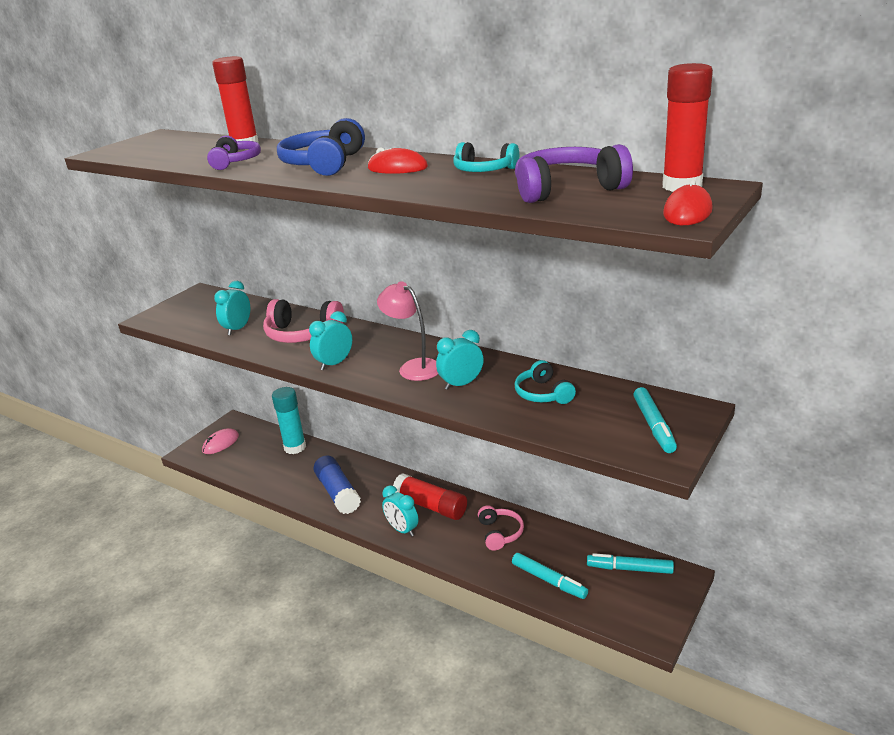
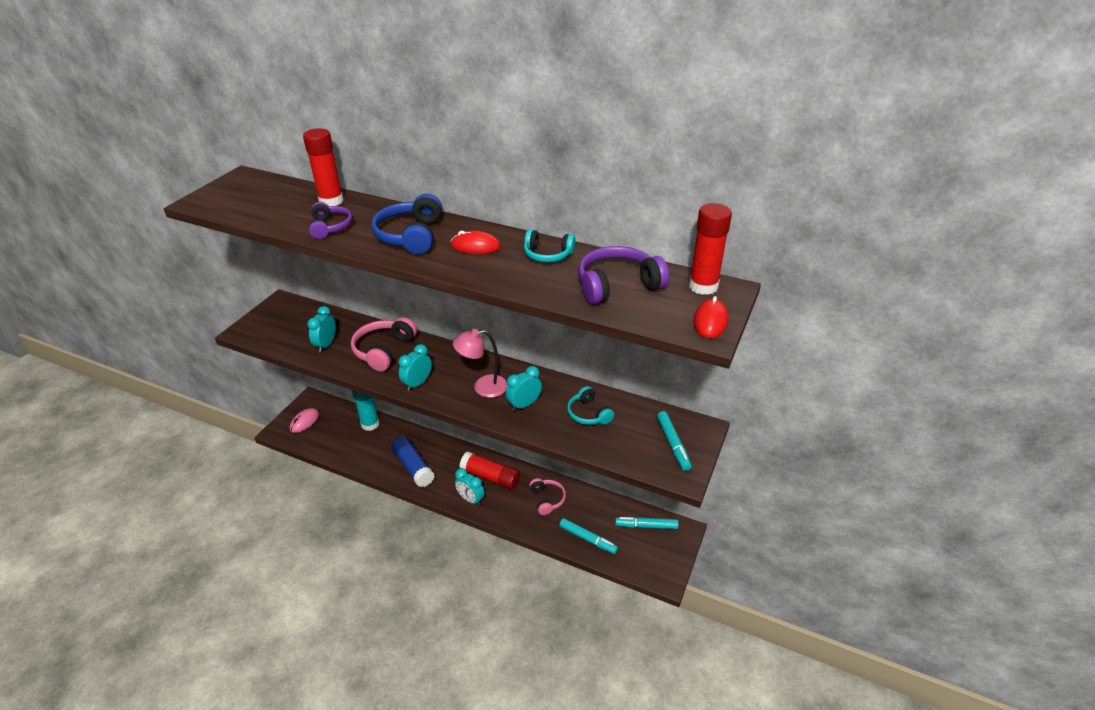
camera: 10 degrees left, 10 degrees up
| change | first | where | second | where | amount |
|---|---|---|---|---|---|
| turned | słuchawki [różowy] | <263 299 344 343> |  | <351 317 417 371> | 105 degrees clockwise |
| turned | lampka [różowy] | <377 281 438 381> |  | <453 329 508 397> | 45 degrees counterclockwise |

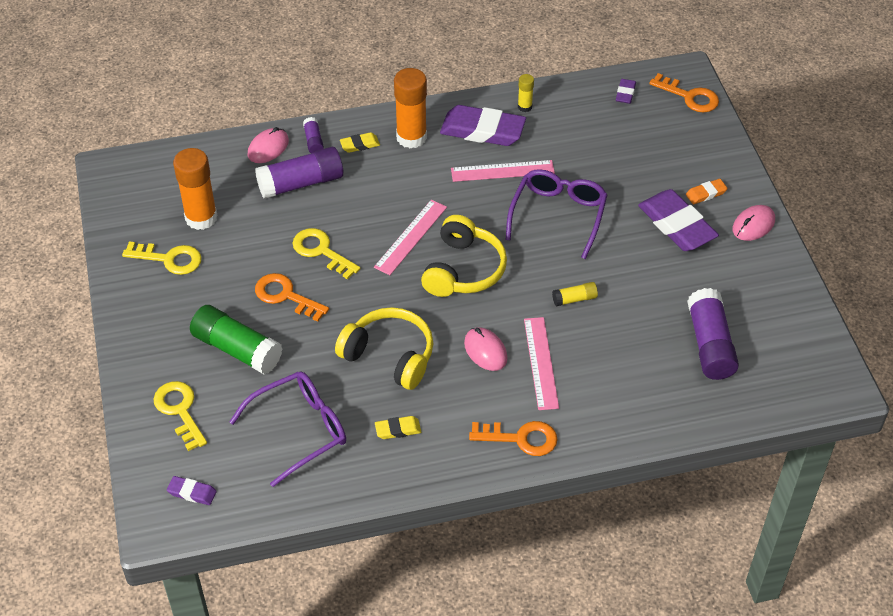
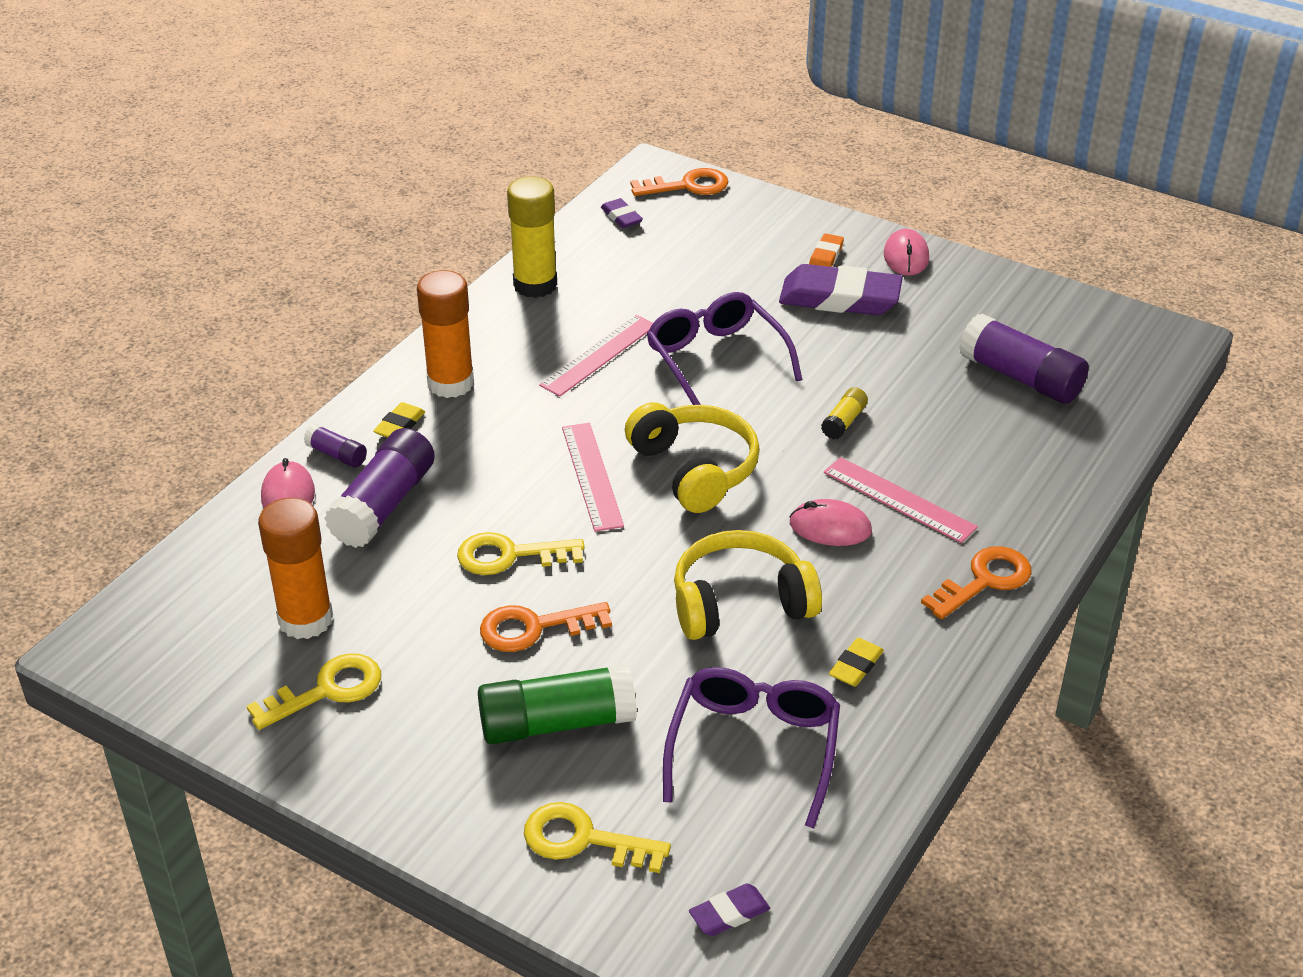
camera: 45 degrees left, 10 degrees down
| change | first | where | second | where | amount |
|---|---|---|---|---|---|
| removed | gumka do mazania [fioletowy] | <440 105 526 146> |  |  |  |
| resized | klej w sztyfcie [żółty] | <518 74 534 112> |  | <507 176 557 298> | x2.06 |

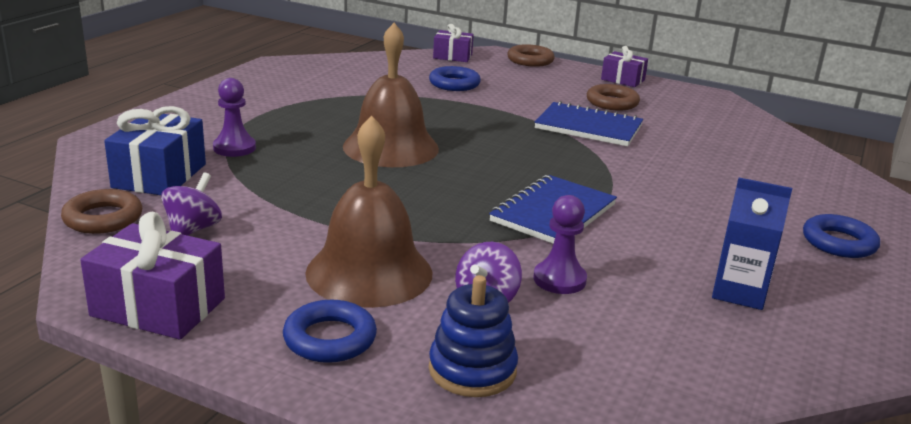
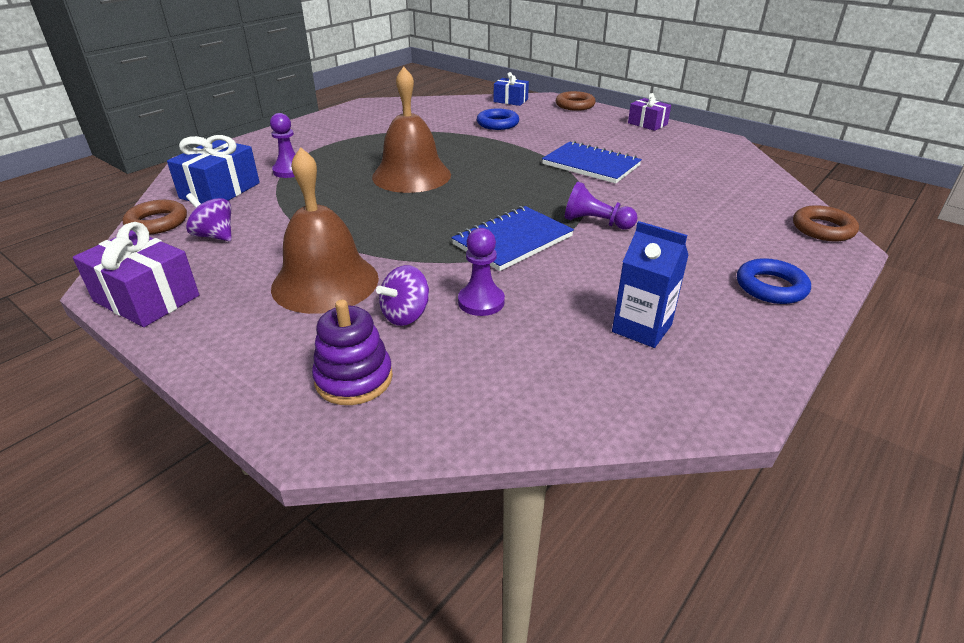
camera: 15 degrees right, 10 degrees up
| change | first | where | second | where | amount |
|---|---|---|---|---|---|
| turned | bączek [fioletowy] | <161 172 222 236> |  | <186 193 232 241> | 90 degrees counterclockwise |
| removed | pierścień [niebieski] | <283 300 377 363> |  |  |  |
| recoloured | zabawka nakładanka [niebieski] | <429 275 518 397> | zabawka nakładanka [fioletowy] | <312 300 393 405> |  |
| recoloured | prezent [fioletowy] | <433 24 474 62> | prezent [niebieski] | <493 72 529 106> |  |
| moved | pierścień [brązowy] | <587 84 640 111> |  | <793 205 859 242> |  |
| added |  |  | pionek [fioletowy] | <565 182 638 230> |  |

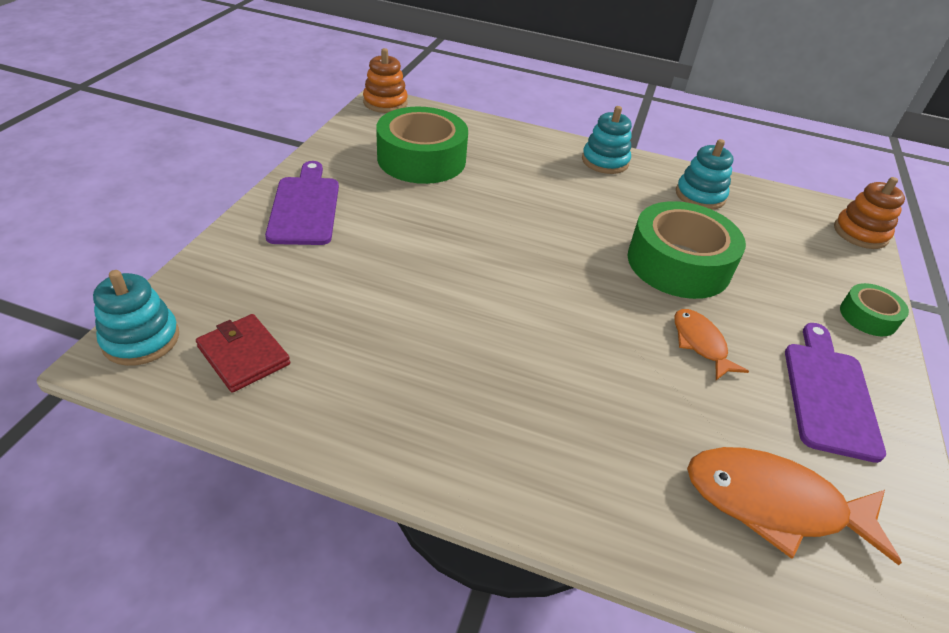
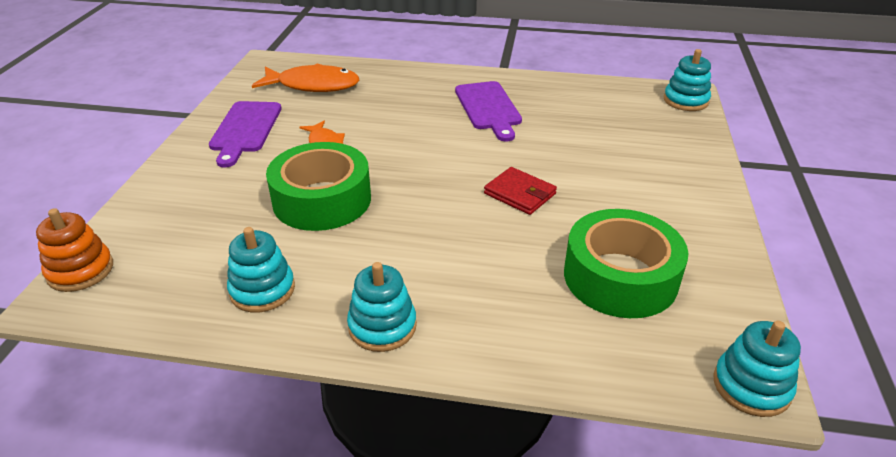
camera: 175 degrees right, 5 degrees down
| change | first | where | second | where | amount |
|---|---|---|---|---|---|
| moved | portfel [czerwony] | <196 314 290 393> |  | <484 167 557 215> |  |
| moved | deska do krojenia [fioletowy] | <265 161 339 245> |  | <455 81 522 141> |  |
| recoloured | zabawka nakładanka [pomarańczowy] | <363 48 408 113> | zabawka nakładanka [turkusowy] | <713 321 801 417> |  |
| removed | taśma klejąca [zielony] | <840 283 909 336> |  |  |  |

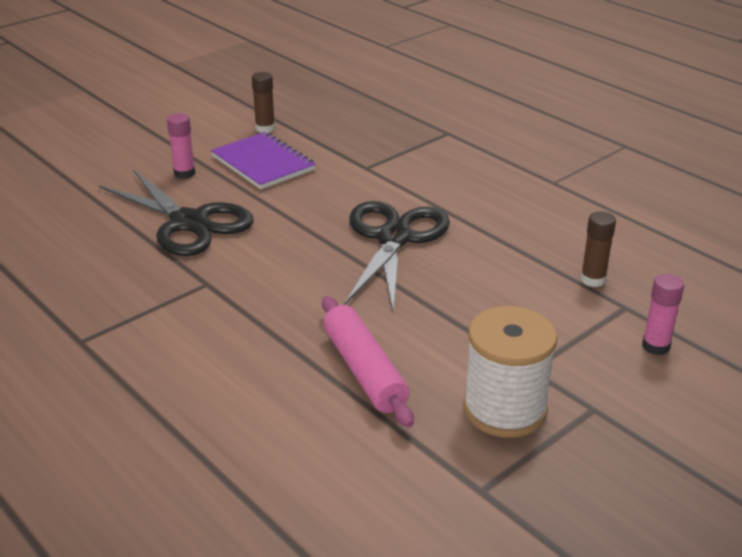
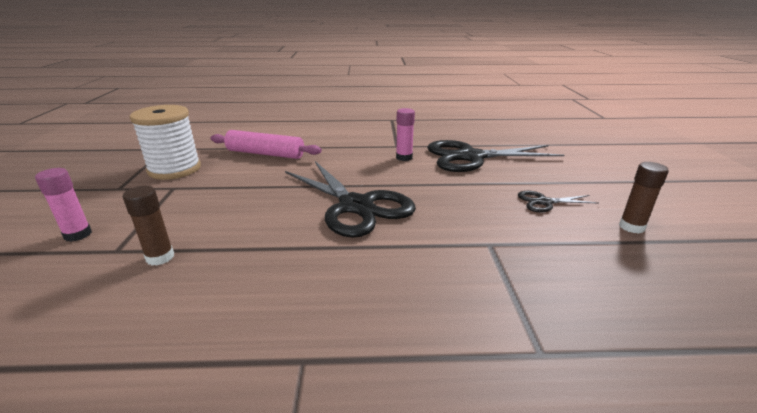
camera: 130 degrees right, 5 degrees down
| change | first | where | second | where | amount |
|---|---|---|---|---|---|
| moved | klej w sztyfcie [różowy] | <167 113 195 179> |  | <396 108 415 161> |  |
| replaced | zeszyt [fioletowy] | <211 132 316 189> | nożyczki [czarny] | <518 191 599 212> |  |

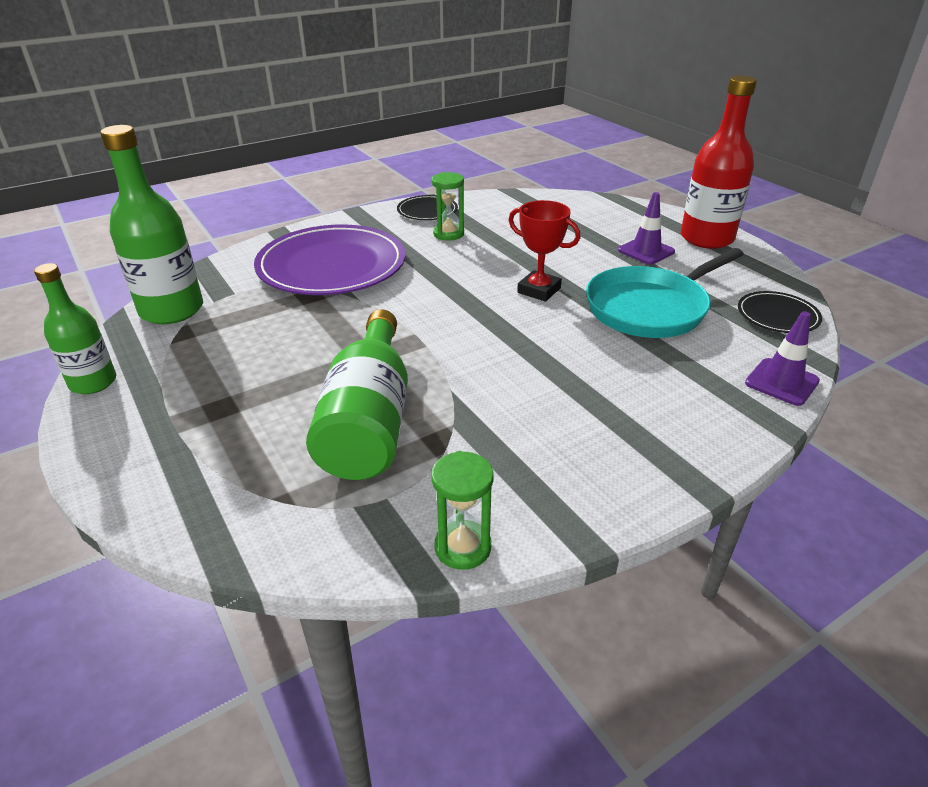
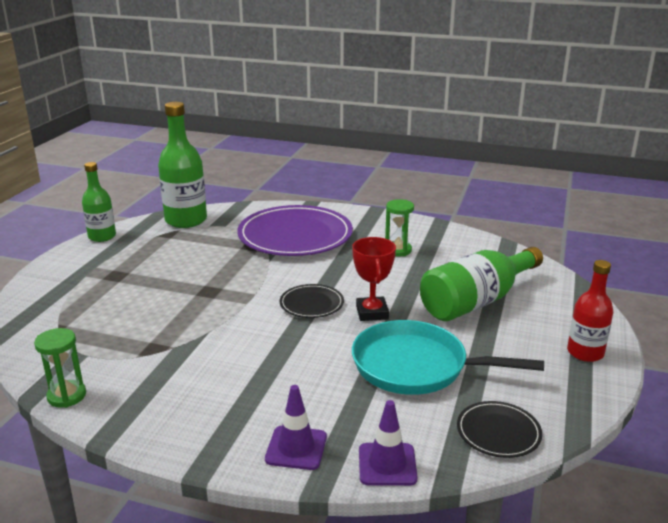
camera: 50 degrees right, 10 degrees down
| change | first | where | second | where | amount |
|---|---|---|---|---|---|
| moved | butelka [zielony] | <306 310 408 480> |  | <420 247 543 321> |  |
| moved | talerz [czarny] | <397 195 458 220> |  | <280 284 344 318> |  |
| moved | pachołek [fioletowy] | <618 192 675 265> |  | <265 385 327 470> |  |
| resized | butelka [czerwony] | <681 75 757 249> |  | <567 260 613 362> | x0.62 |

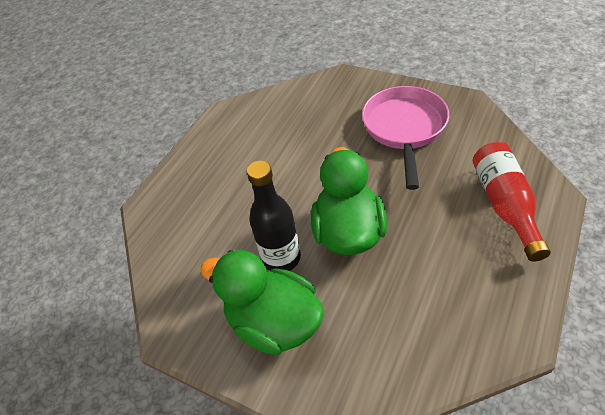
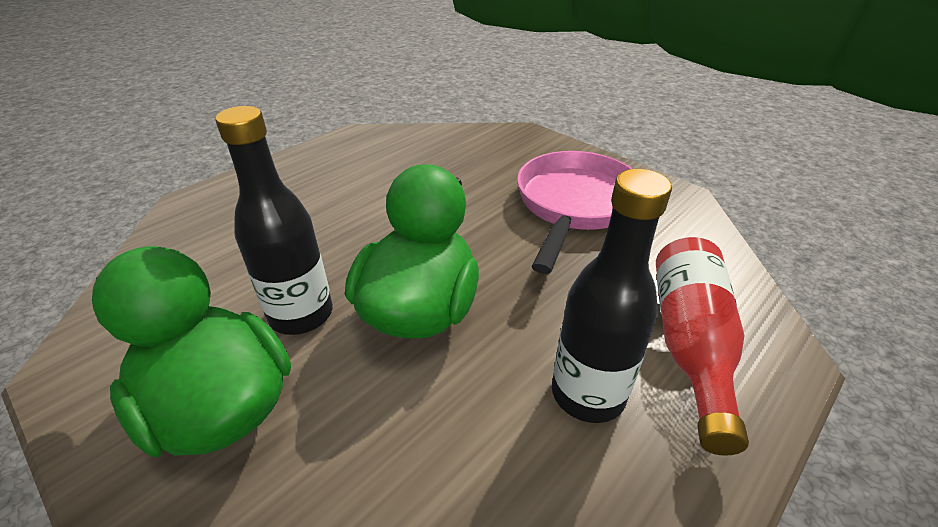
camera: 10 degrees right, 10 degrees down
| change | first | where | second | where | amount |
|---|---|---|---|---|---|
| added |  |  | butelka [czarny] | <552 169 672 423> |  |

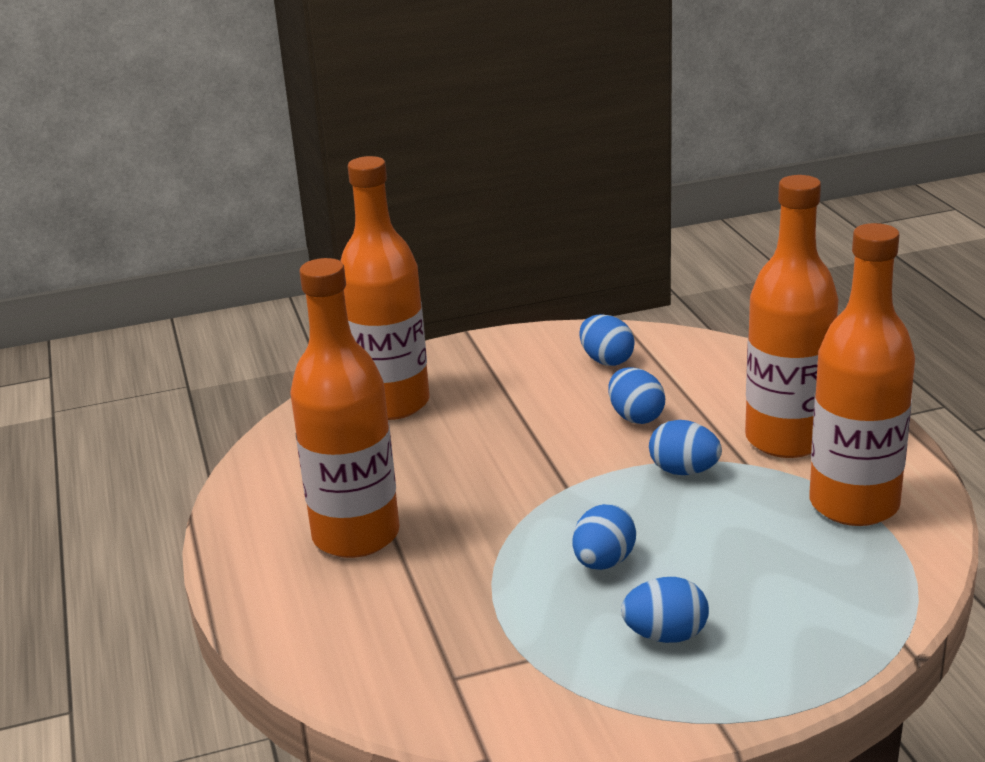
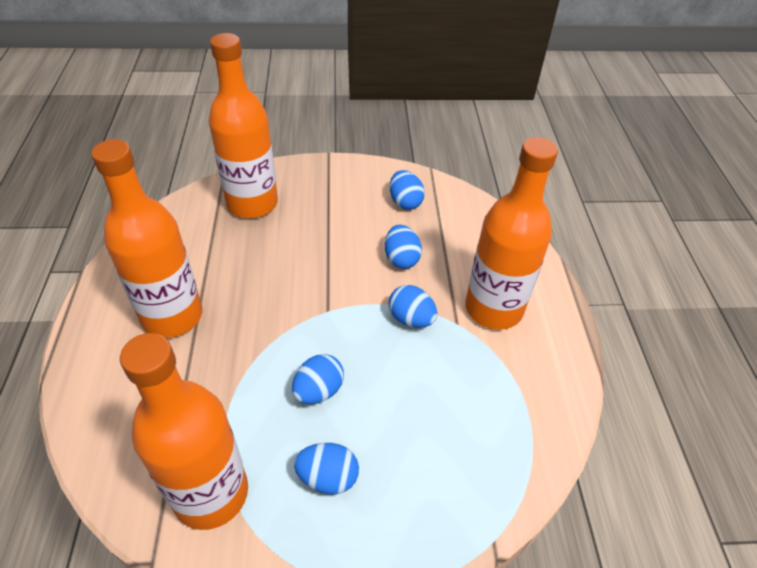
camera: 10 degrees right, 20 degrees up
| change | first | where | second | where | amount |
|---|---|---|---|---|---|
| moved | butelka [pomarańczowy] | <809 223 915 526> |  | <120 333 248 530> |  |

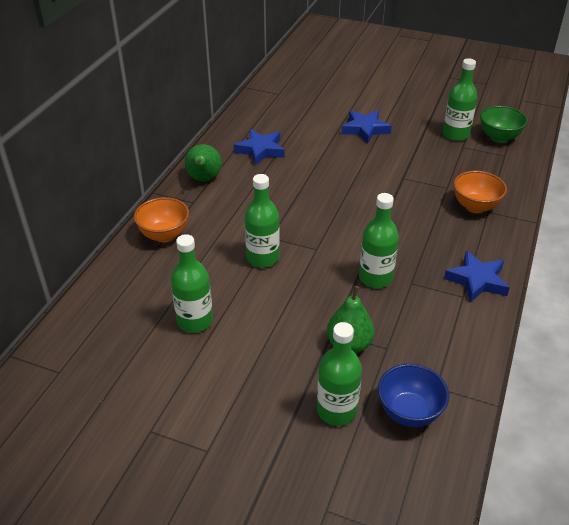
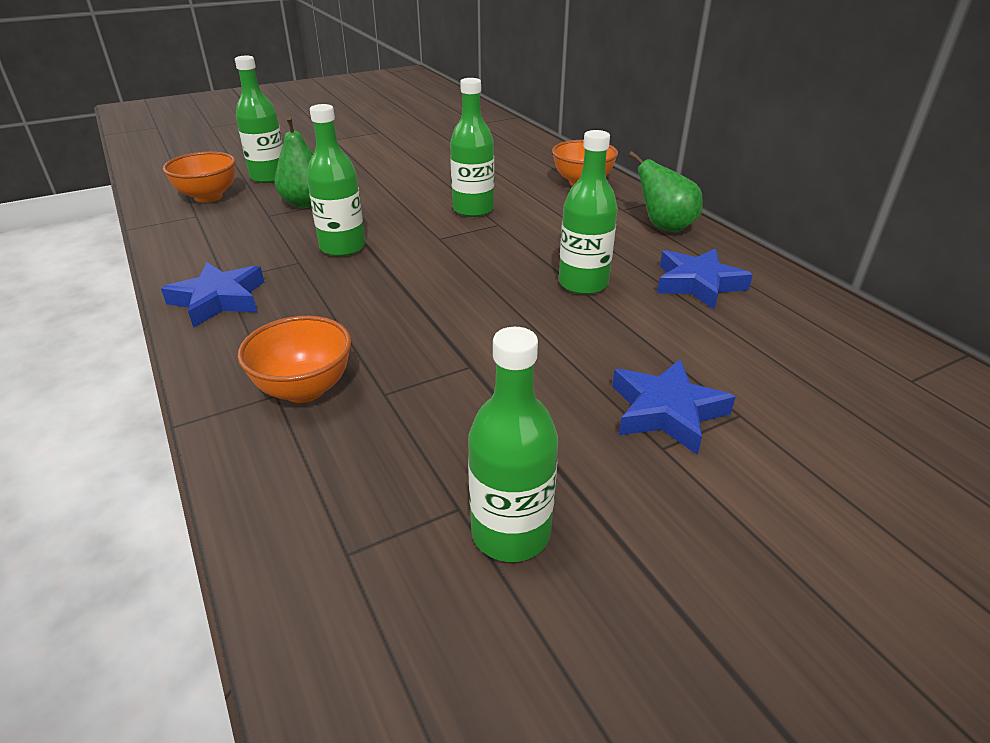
camera: 130 degrees right, 5 degrees down
| change | first | where | second | where | amount |
|---|---|---|---|---|---|
| moved | butelka [zielony] | <171 234 213 333> |  | <559 130 618 295> |  |
| recoloured | miska [niebieski] | <378 364 449 427> | miska [pomarańczowy] | <163 152 236 203> |  |
| removed | miska [zielony] | <480 106 528 143> |  |  |  |

